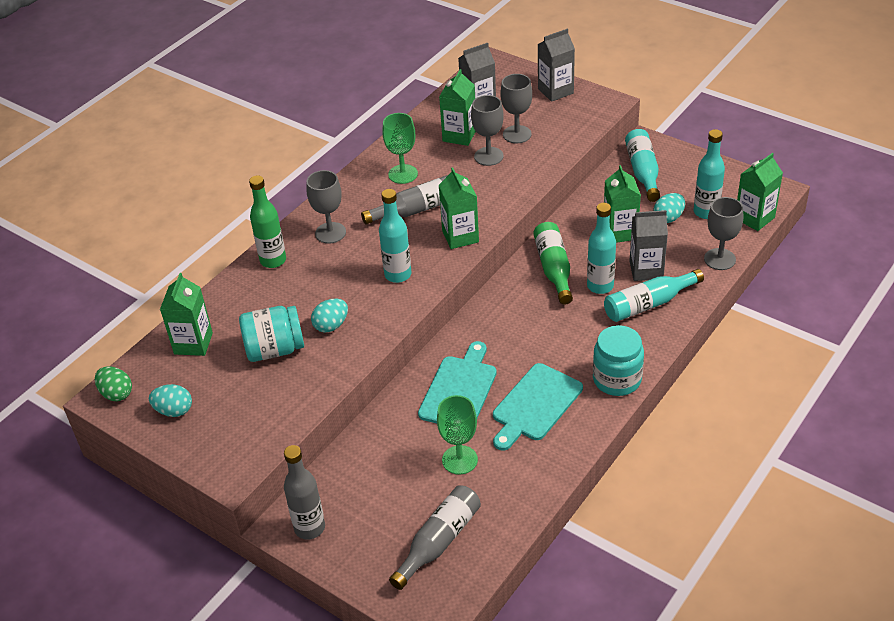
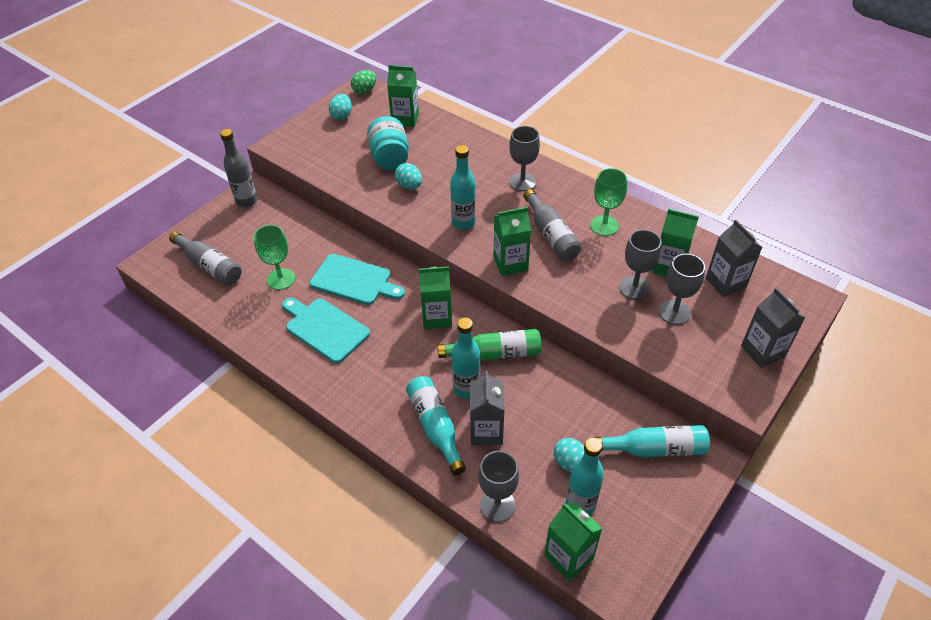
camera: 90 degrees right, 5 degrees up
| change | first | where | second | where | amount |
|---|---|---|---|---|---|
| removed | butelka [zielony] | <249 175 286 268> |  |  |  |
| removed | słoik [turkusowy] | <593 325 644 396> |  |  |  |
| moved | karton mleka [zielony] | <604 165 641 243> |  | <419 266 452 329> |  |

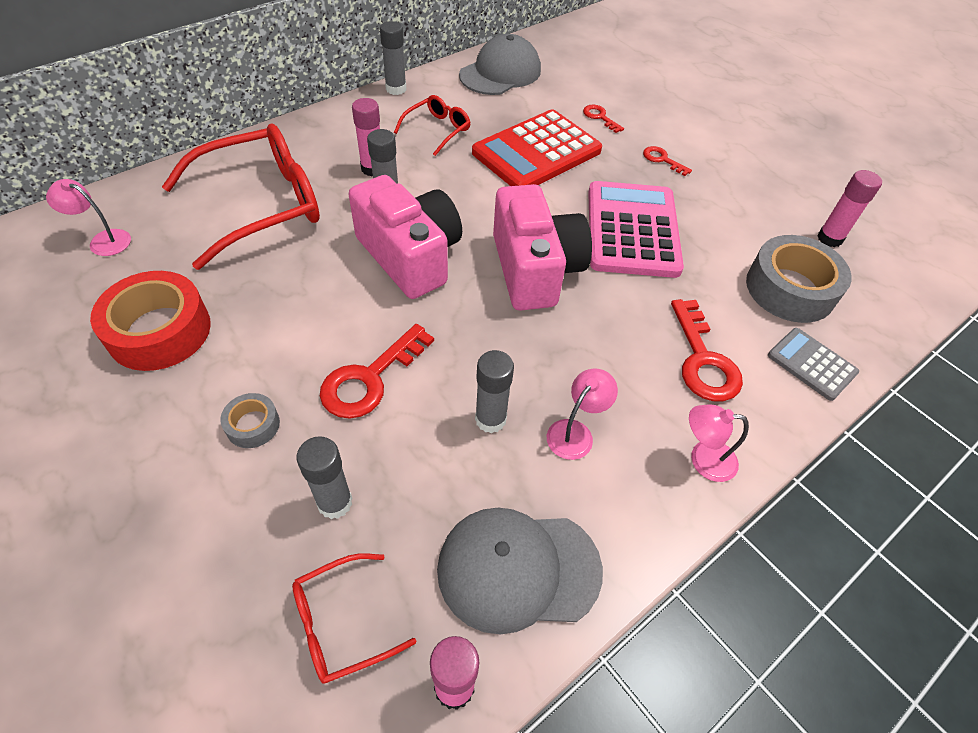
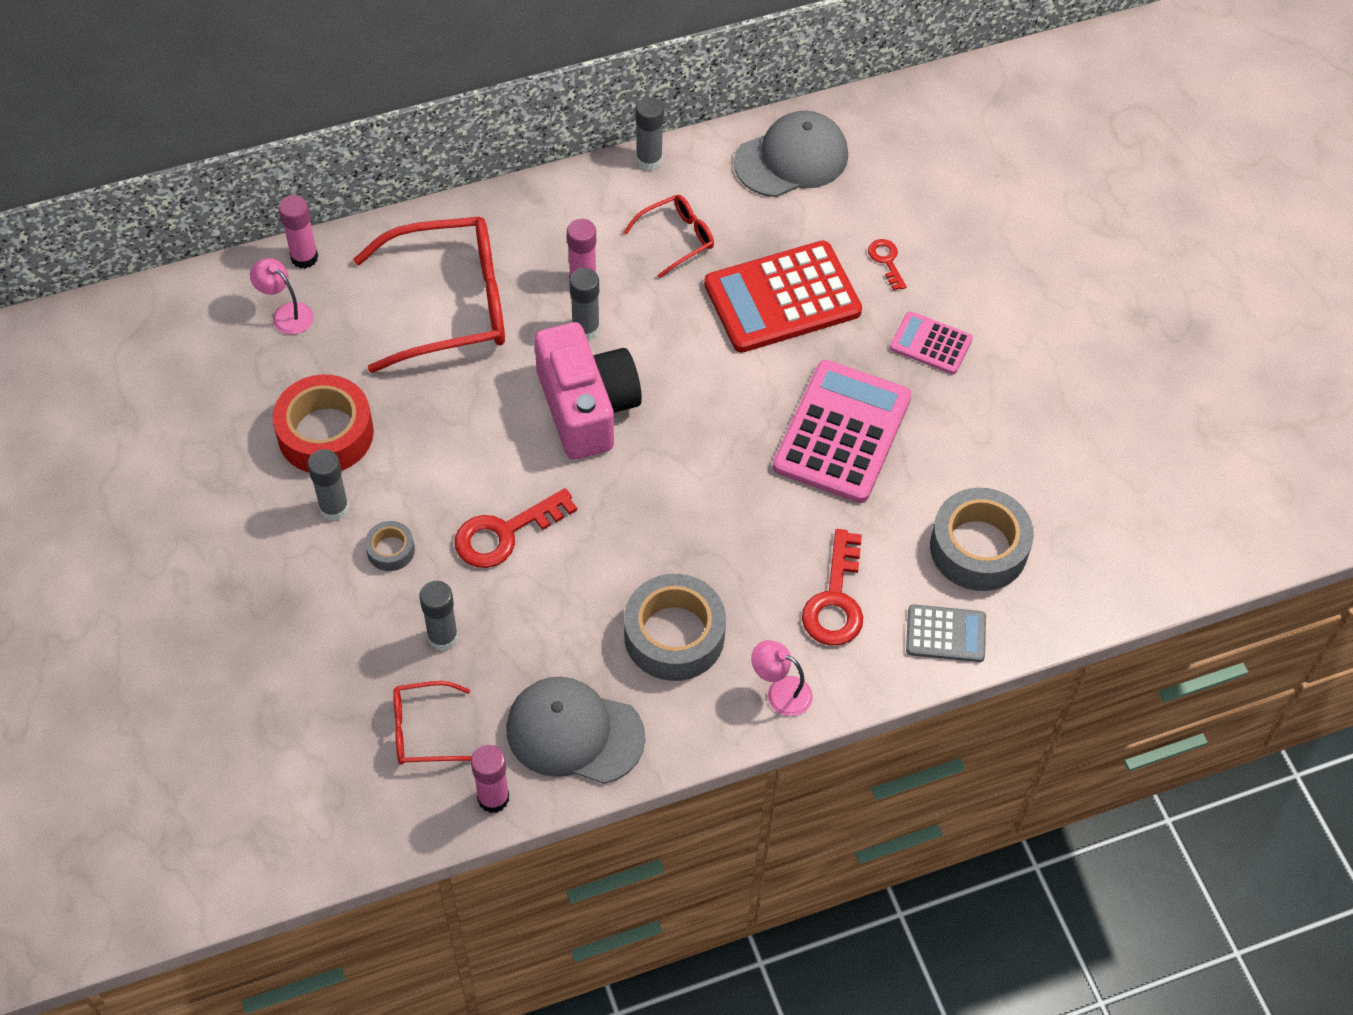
camera: 20 degrees right, 5 degrees up
| change | first | where | second | where | amount |
|---|---|---|---|---|---|
| moved | klej w sztyfcie [szary] | <475 350 514 433> |  | <307 449 349 521> |  |
| removed | aparat fotograficzny [różowy] | <493 184 592 311> |  |  |  |
| replaced | lampka [różowy] | <547 369 618 460> | taśma klejąca [szary] | <624 574 726 681> |  |
| replaced | klucz [czerwony] | <643 146 692 176> | kalkulator [różowy] | <890 311 973 374> |  |
| turned | kalkulator [szary] | <768 328 859 401> |  | <906 604 986 662> | 120 degrees clockwise |
| moved | klej w sztyfcie [różowy] | <817 170 882 247> |  | <279 195 318 269> |  |

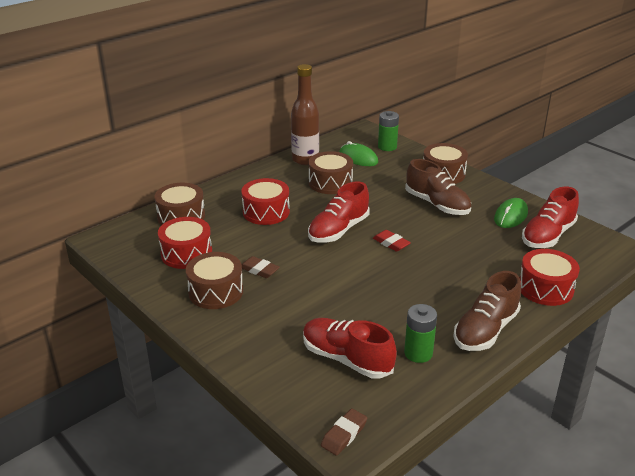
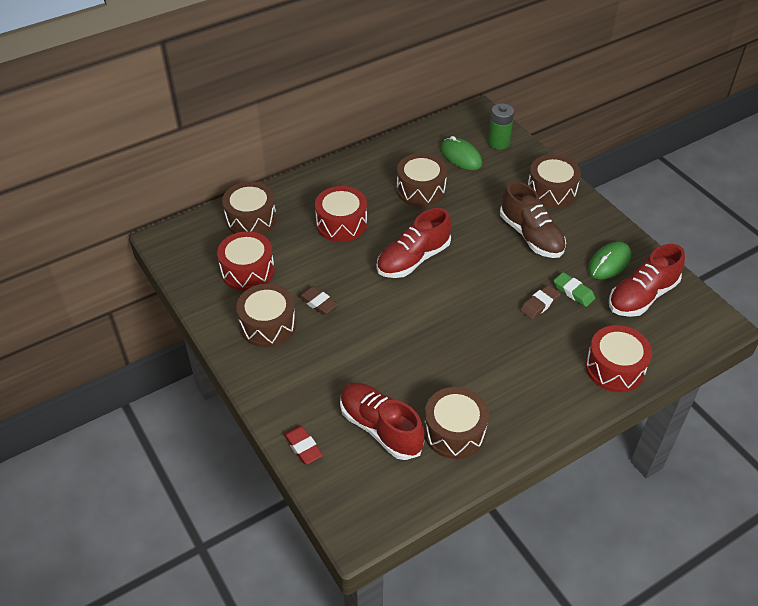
camera: 10 degrees right, 15 degrees up
| change | first | where | second | where | amount |
|---|---|---|---|---|---|
| removed | butelka [brązowy] | <291 64 319 165> |  |  |  |
| moved | gumka do mazania [brązowy] | <321 408 367 456> |  | <520 285 561 319> |  |
| moved | gumka do mazania [czerwony] | <373 230 411 252> |  | <284 426 323 464> |  |
| replaced | bateria [zielony] | <404 304 437 363> | bęben [brązowy] | <424 387 489 459> |  |
| removed | but [brązowy] | <453 271 521 351> |  |  |  |
| added |  |  | gumka do mazania [zielony] | <554 272 595 307> |  |

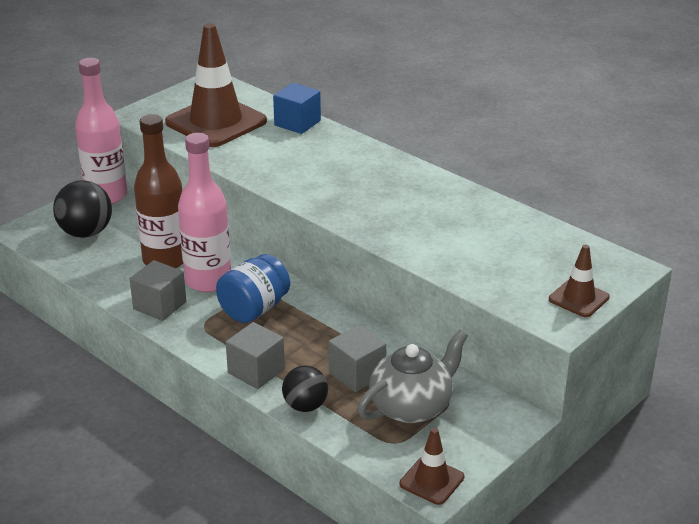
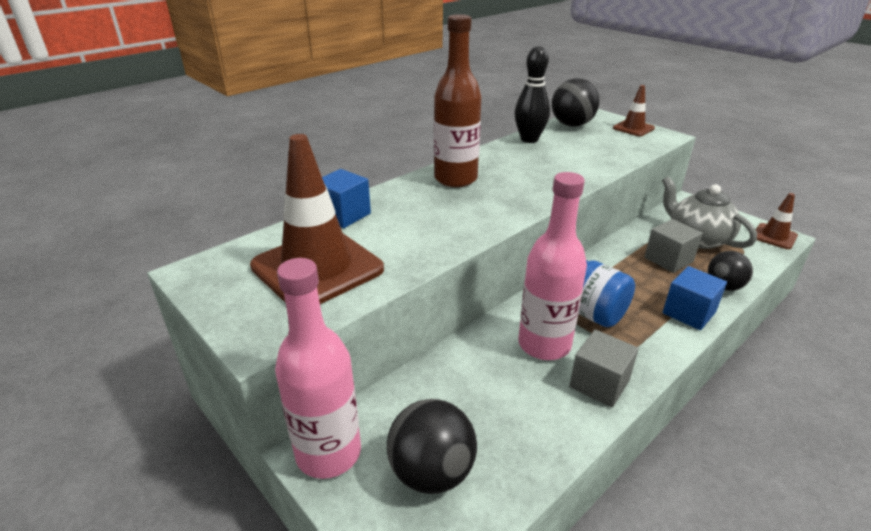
camera: 85 degrees left, 0 degrees up
| change | first | where | second | where | amount |
|---|---|---|---|---|---|
| moved | butelka [brązowy] | <134 114 183 268> |  | <434 14 481 187> |  |
| recoloured | sześcian [szary] | <226 322 285 389> | sześcian [niebieski] | <663 266 727 330> |  |
| added |  |  | kręgiel [czarny] | <514 46 550 143> |  |
| added |  |  | piłka [czarny] | <552 78 600 127> |  |

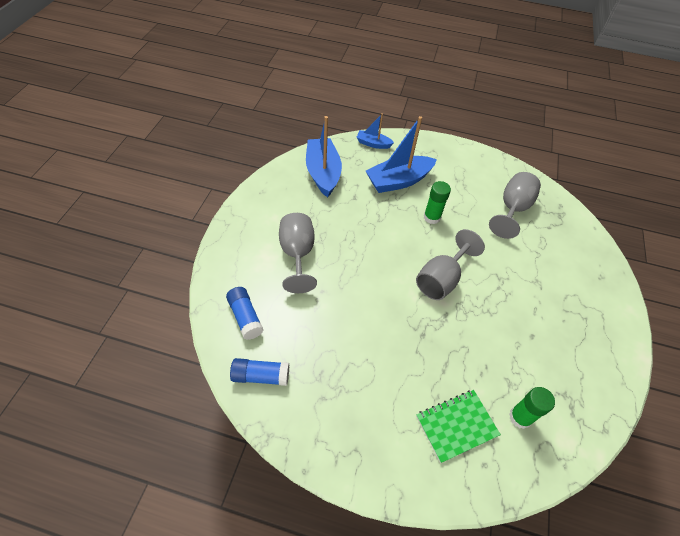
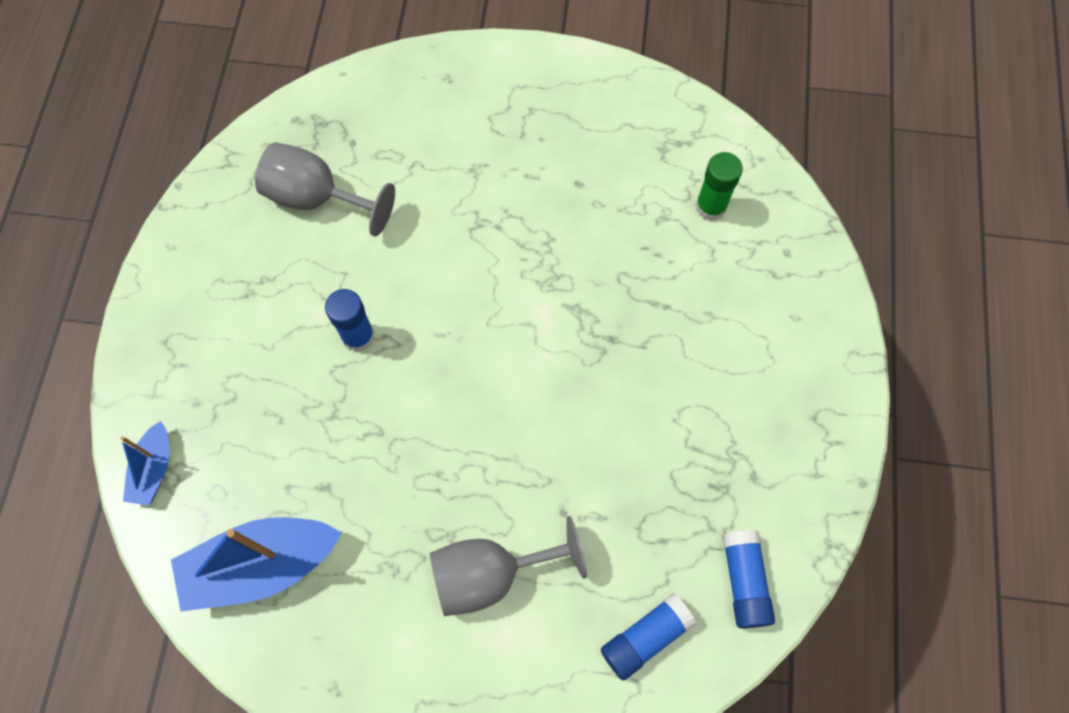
camera: 95 degrees left, 15 degrees up
| change | first | where | second | where | amount |
|---|---|---|---|---|---|
| removed | łódka [niebieski] | <366 116 437 193> |  |  |  |
| removed | kielich [szary] | <416 229 485 300> |  |  |  |
| removed | zeszyt [zielony] | <416 390 501 463> |  |  |  |
| recoloured | klej w sztyfcie [zielony] | <424 181 451 224> | klej w sztyfcie [niebieski] | <325 289 375 352> |  |

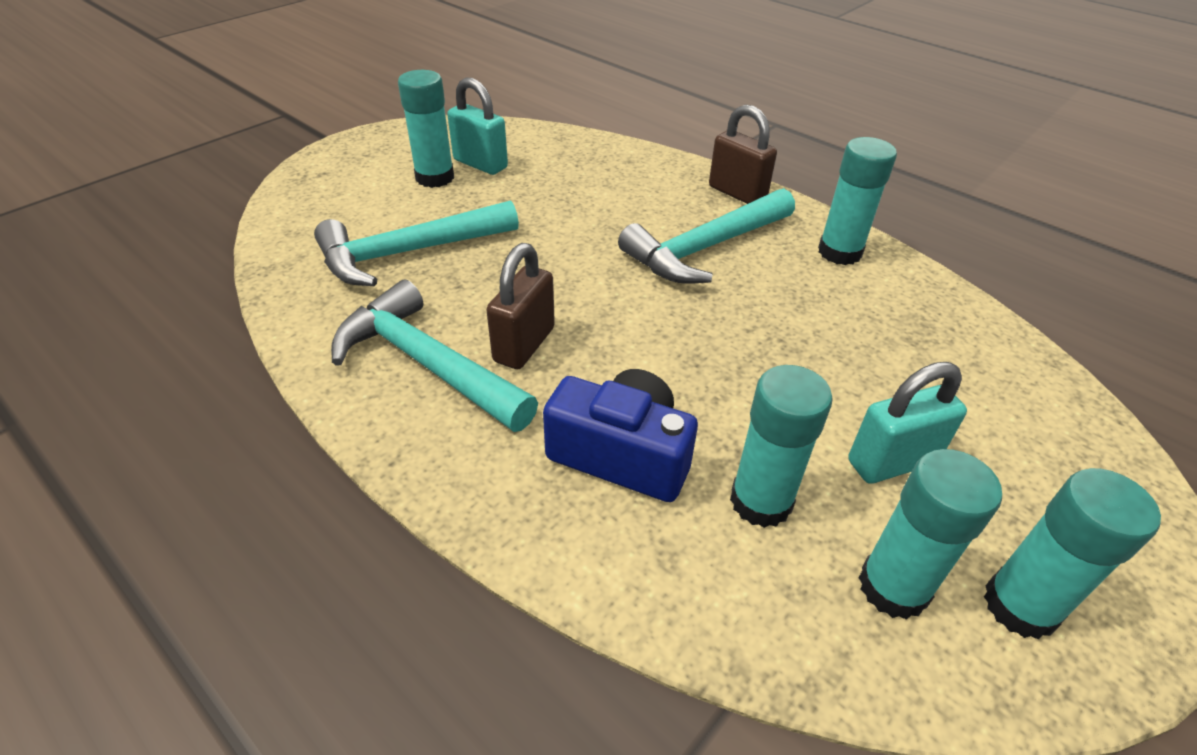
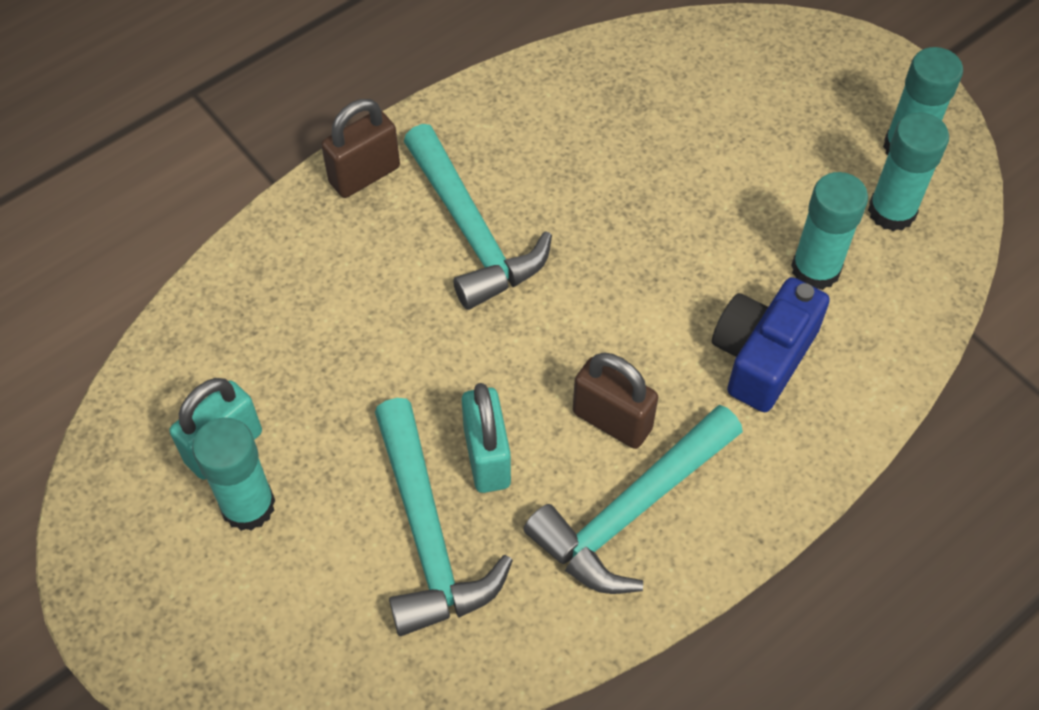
camera: 80 degrees left, 15 degrees up
| change | first | where | second | where | amount |
|---|---|---|---|---|---|
| removed | klej w sztyfcie [turkusowy] | <818 137 897 265> |  |  |  |
| moved | kłódka [turkusowy] | <848 362 967 484> |  | <462 383 511 493> |  |

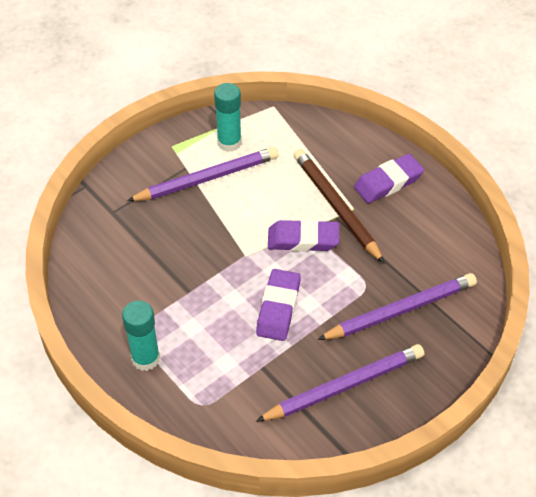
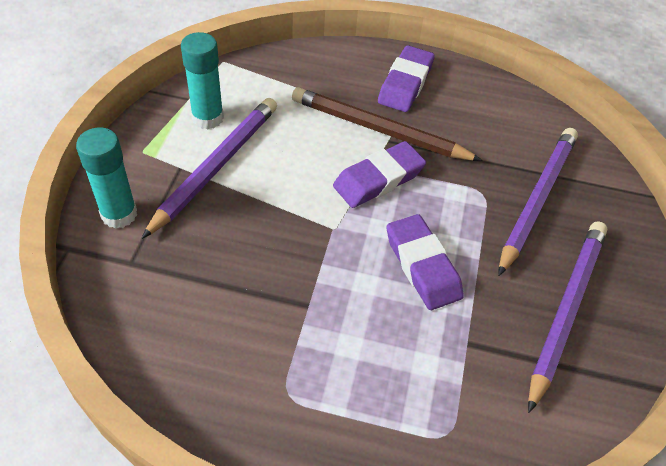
camera: 40 degrees left, 0 degrees up
| change | first | where | second | where | amount |
|---|---|---|---|---|---|
| moved | klej w sztyfcie [turkusowy] | <122 300 160 371> |  | <76 127 137 228> |  |

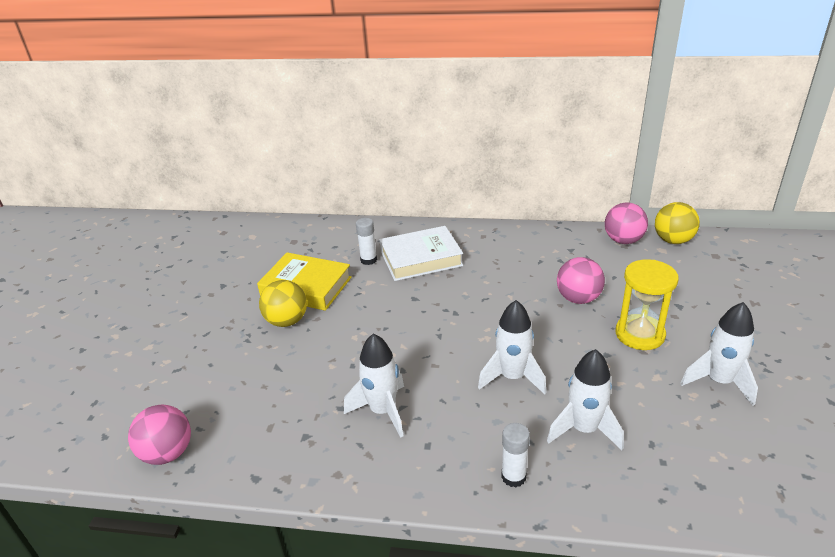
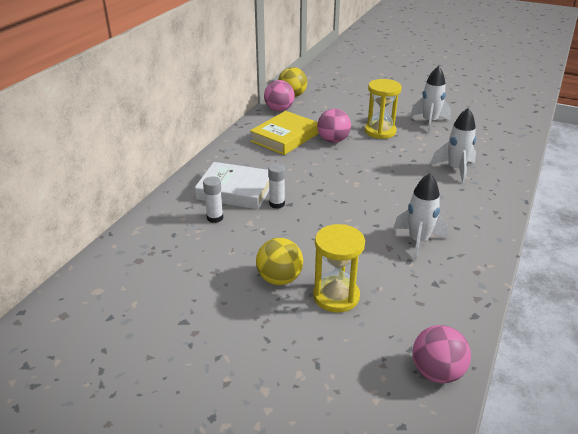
camera: 75 degrees left, 0 degrees up
| change | first | where | second | where | amount |
|---|---|---|---|---|---|
| moved | książka [żółty] | <257 252 352 311> |  | <250 111 319 155> |  |
| turned | książka [biały] | <380 226 463 281> |  | <195 162 269 209> | 75 degrees counterclockwise |
| removed | rakieta [biały] | <478 300 547 395> |  |  |  |
| moved | klej w sztyfcie [biały] | <501 423 530 488> |  | <268 163 285 209> |  |
| added |  |  | klepsydra [żółty] | <313 224 365 313> |  |

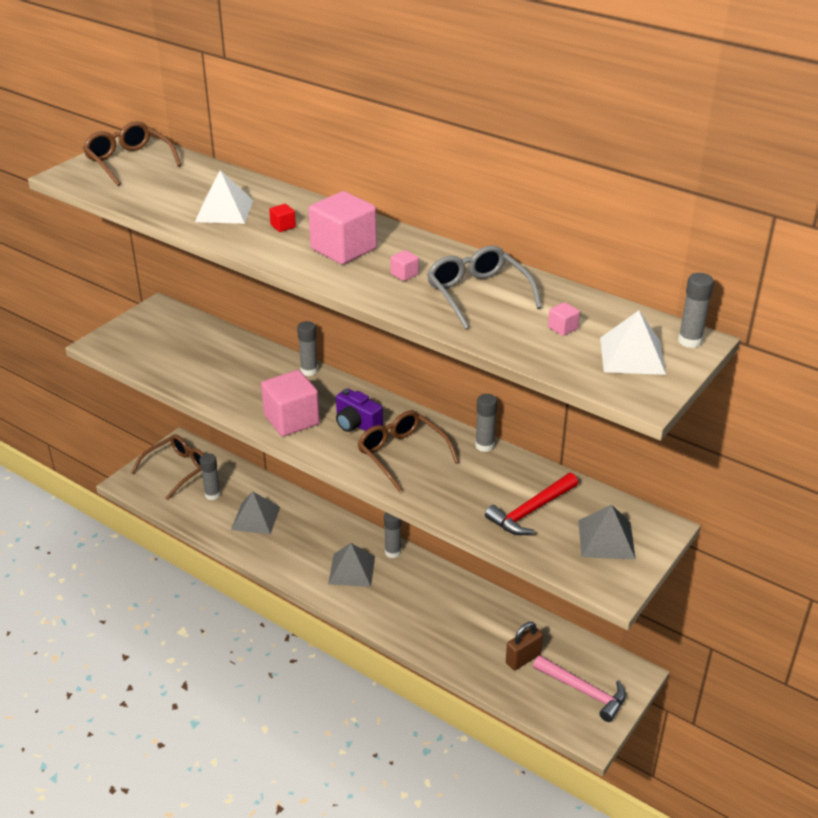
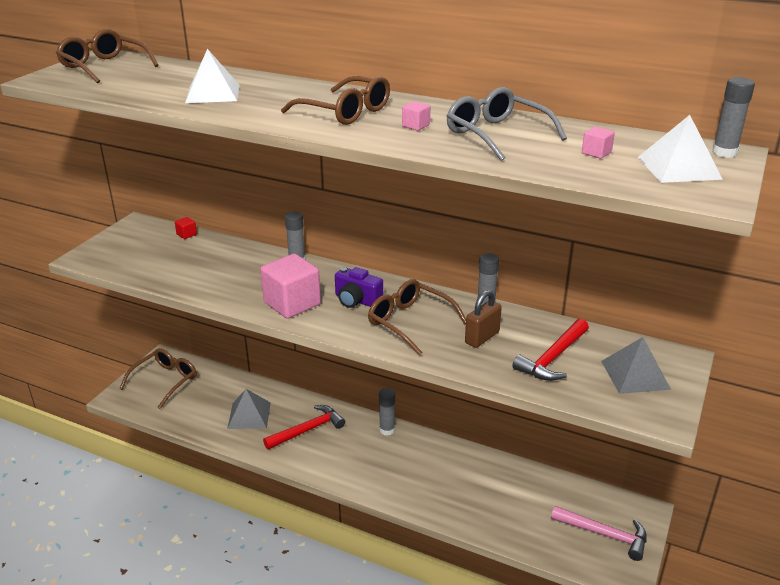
camera: 10 degrees left, 5 degrees down
| change | first | where | second | where | amount |
|---|---|---|---|---|---|
| removed | klej w sztyfcie [szary] | <199 453 221 500> |  |  |  |
| moved | sześcian [czerwony] | <269 204 296 232> |  | <175 217 197 239> |  |
| replaced | sześcian [różowy] | <308 191 377 264> | okulary [brązowy] | <281 76 390 125> |  |
| removed | piramida [szary] | <328 543 375 587> |  |  |  |
| moved | kłódka [brązowy] | <506 622 543 670> |  | <465 290 502 348> |  |
| added |  |  | młotek [czerwony] | <263 405 345 450> |  |

